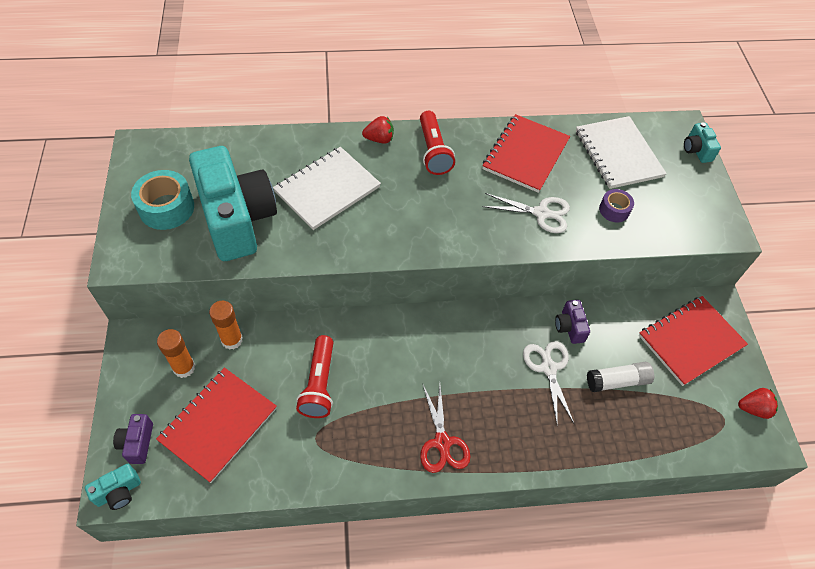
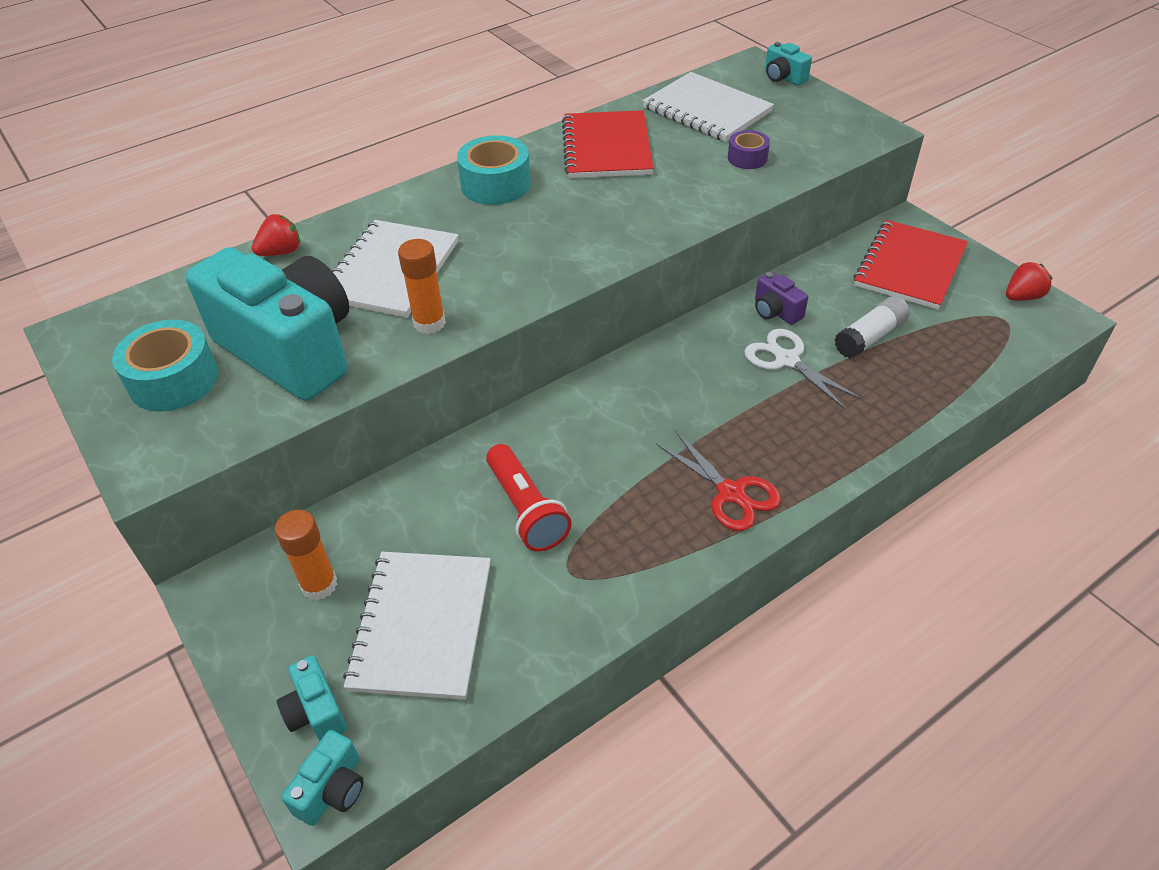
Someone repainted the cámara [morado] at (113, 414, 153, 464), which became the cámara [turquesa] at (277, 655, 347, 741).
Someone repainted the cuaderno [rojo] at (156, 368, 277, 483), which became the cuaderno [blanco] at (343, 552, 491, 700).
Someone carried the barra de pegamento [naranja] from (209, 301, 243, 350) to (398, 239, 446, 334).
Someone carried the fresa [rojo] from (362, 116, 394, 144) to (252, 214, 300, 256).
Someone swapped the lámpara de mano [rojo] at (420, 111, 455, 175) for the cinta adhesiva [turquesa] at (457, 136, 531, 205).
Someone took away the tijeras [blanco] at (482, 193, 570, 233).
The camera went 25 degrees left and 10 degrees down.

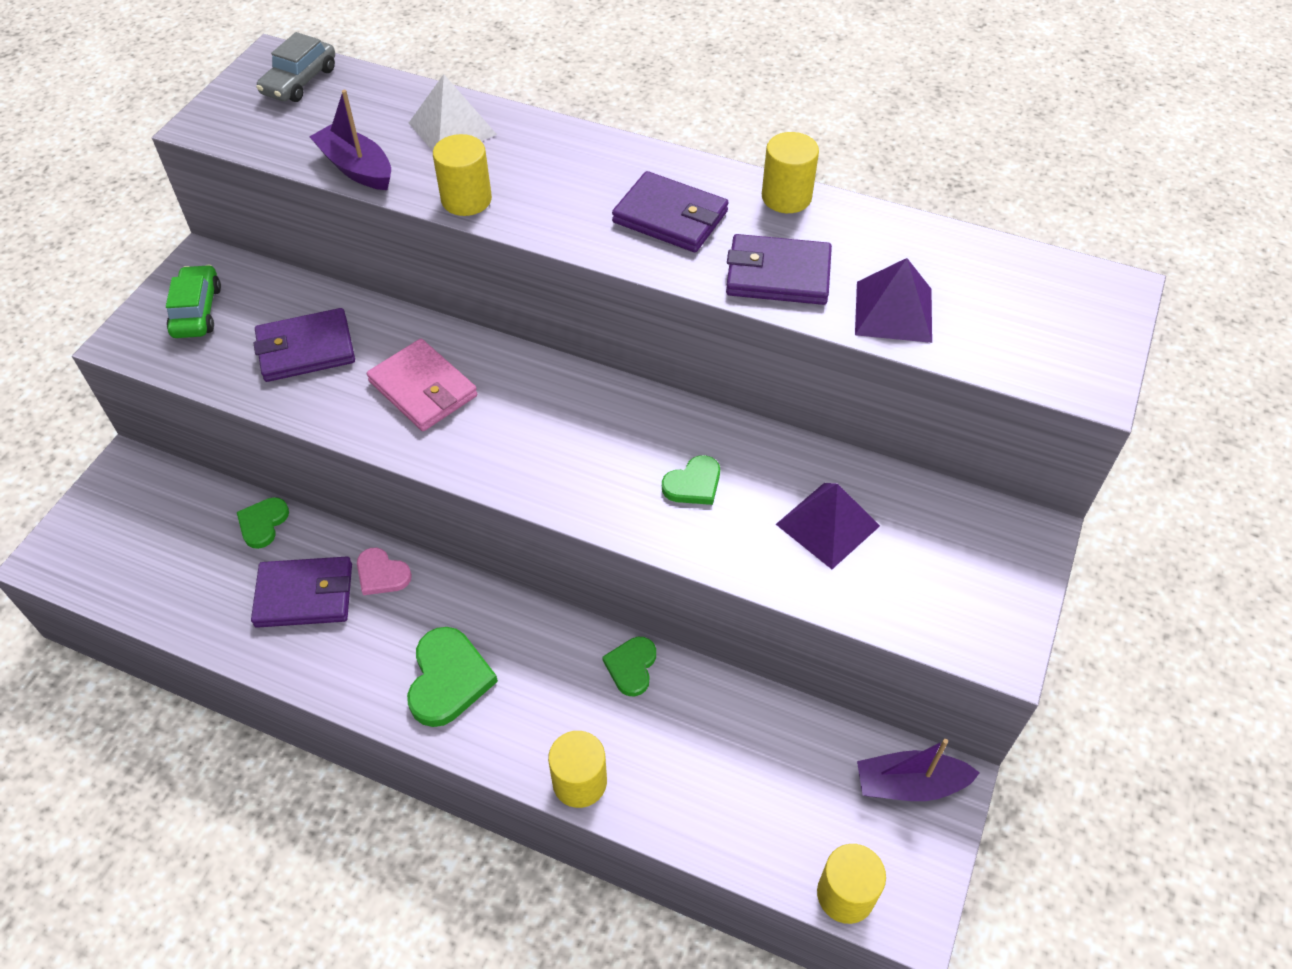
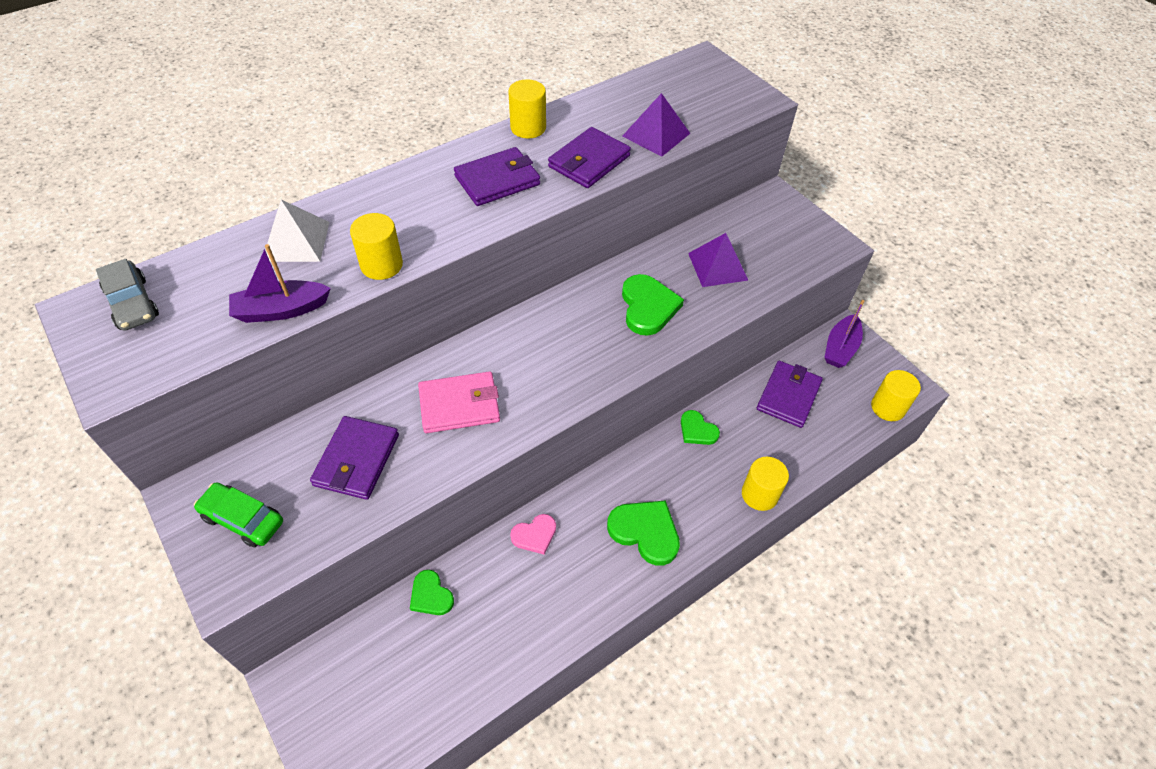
Someone carried the cartera [morado] from (251, 557, 352, 628) to (757, 361, 823, 428).
Someone scaled the corazón [verde] at (662, 455, 720, 505) by 1.63.
The camera went 60 degrees left and 0 degrees up.

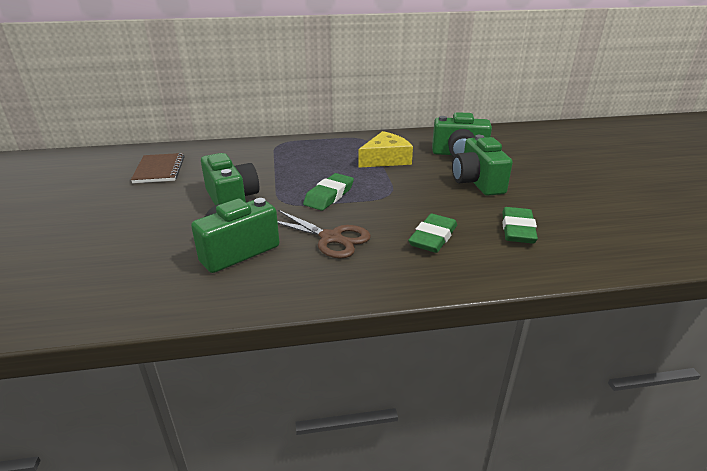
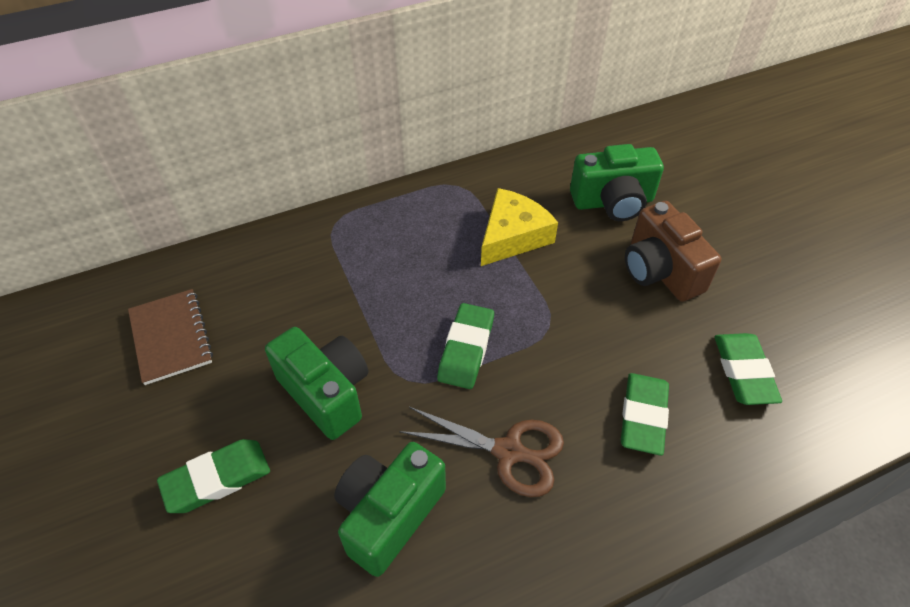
Someone repainted the cámara [verde] at (452, 135, 513, 196), which became the cámara [marrón] at (625, 201, 721, 302).
Someone put down the goma de borrar [verde] at (157, 439, 270, 513).
The camera went 15 degrees left and 20 degrees up.

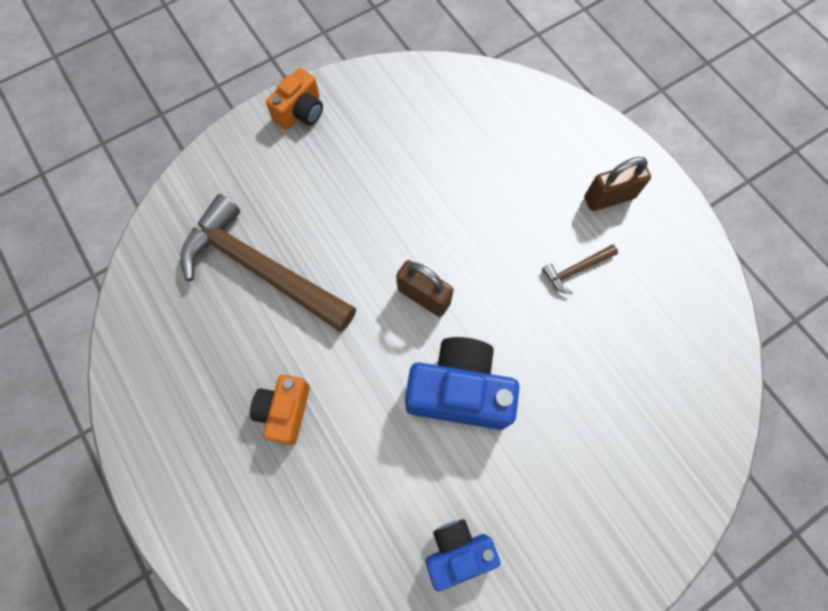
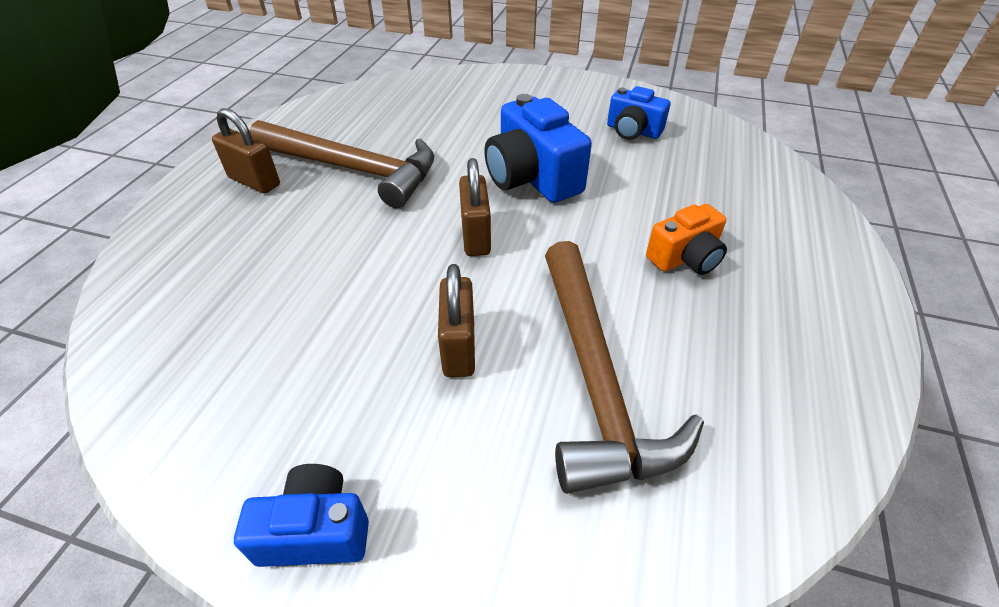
Someone repainted the cámara [naranja] at (266, 68, 323, 130), which became the cámara [azul] at (234, 464, 369, 567).
Someone scaled the martillo [marrón] at (542, 245, 618, 294) by 2.45.
Someone put down the candado [marrón] at (438, 264, 475, 377).
The camera went 130 degrees left and 25 degrees down.

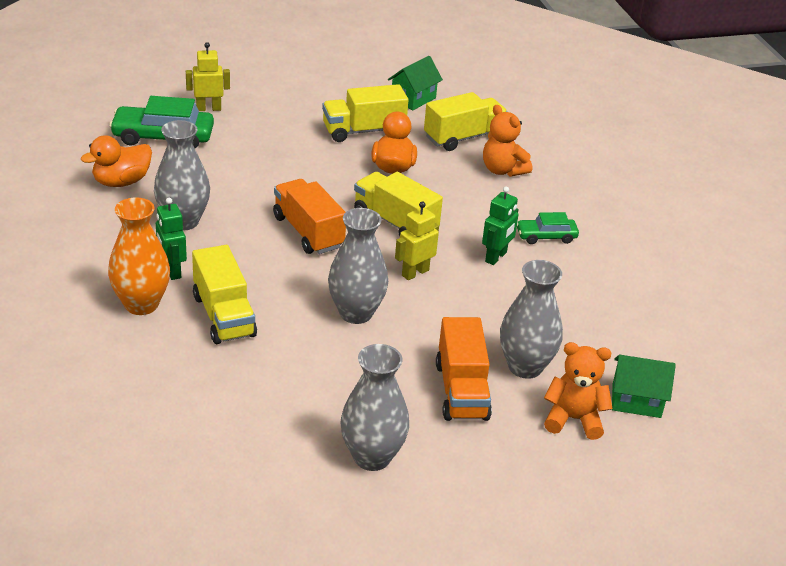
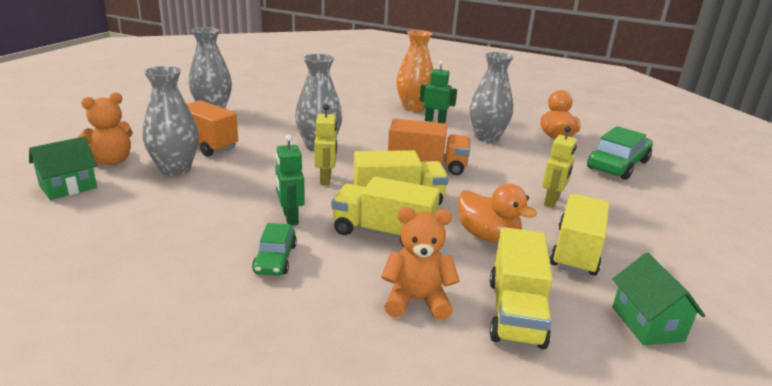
Someone carried the robot [amarillo] from (186, 42, 230, 111) to (542, 126, 577, 208).
Someone carried the camión [amarillo] from (192, 245, 257, 344) to (332, 176, 440, 247).
Someone rotated the coche [verde] at (517, 212, 579, 244) by 150 degrees clockwise.
The camera went 130 degrees right and 10 degrees down.

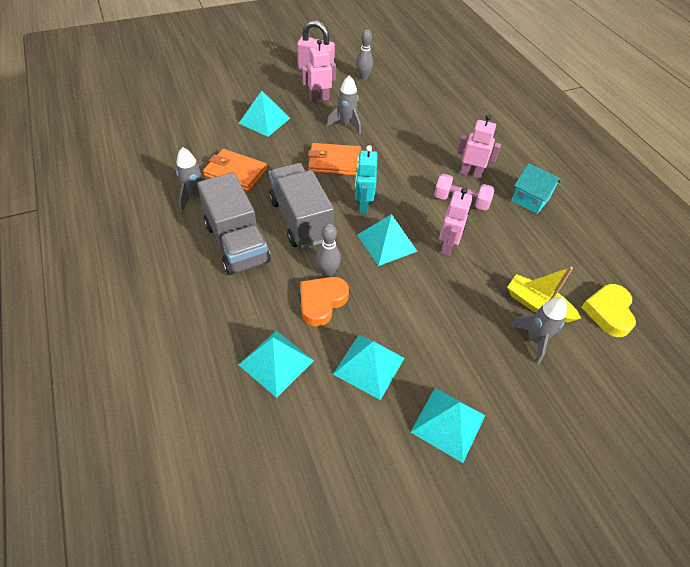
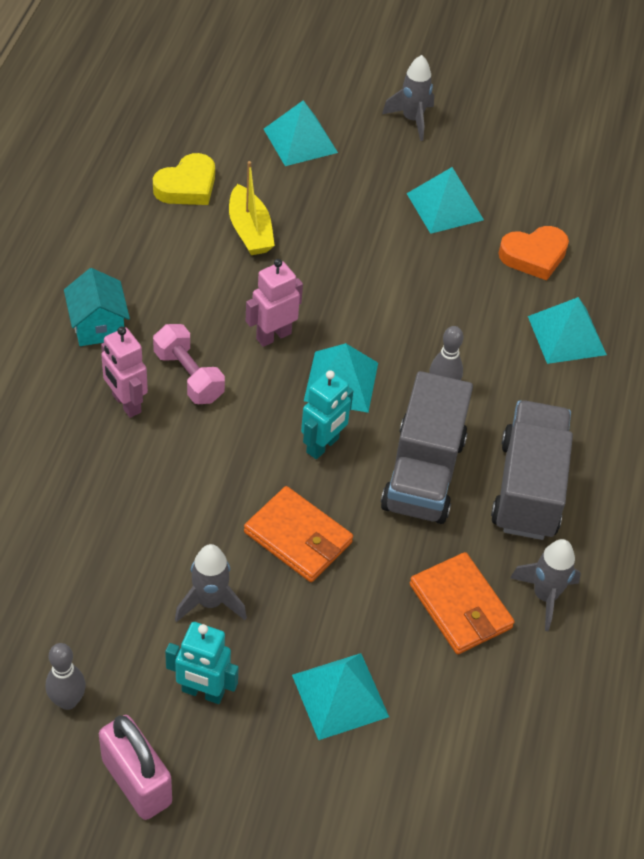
Someone carried the corazón [naranja] from (301, 277, 349, 327) to (498, 226, 569, 280).
Someone repainted the robot [rosa] at (302, 39, 336, 102), which became the robot [turquesa] at (165, 622, 239, 704).
Someone carried the pirámide [turquesa] from (333, 335, 404, 400) to (264, 100, 338, 166).
Someone carried the cohete [gris] from (510, 297, 567, 365) to (382, 55, 434, 141).
The camera went 145 degrees left and 0 degrees up.

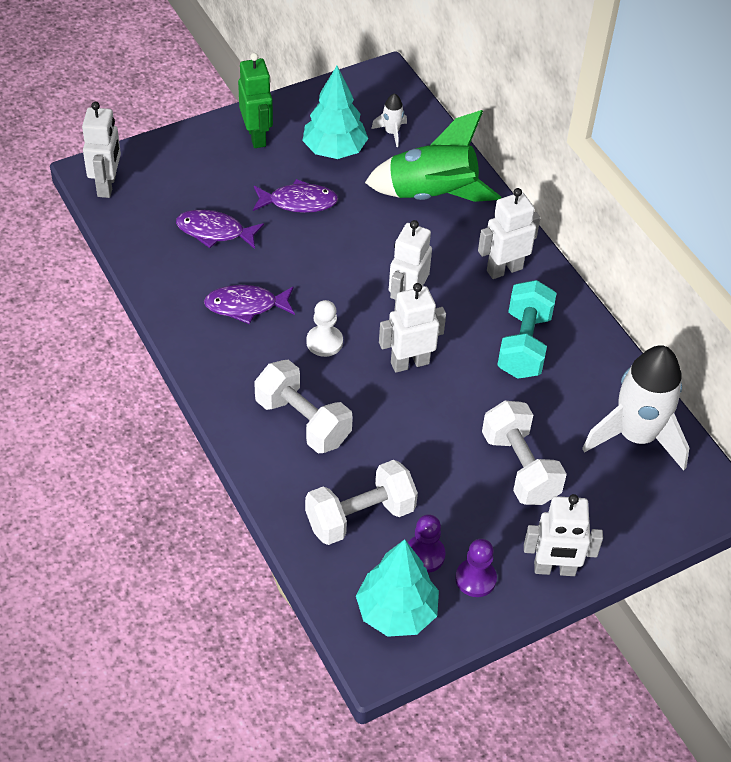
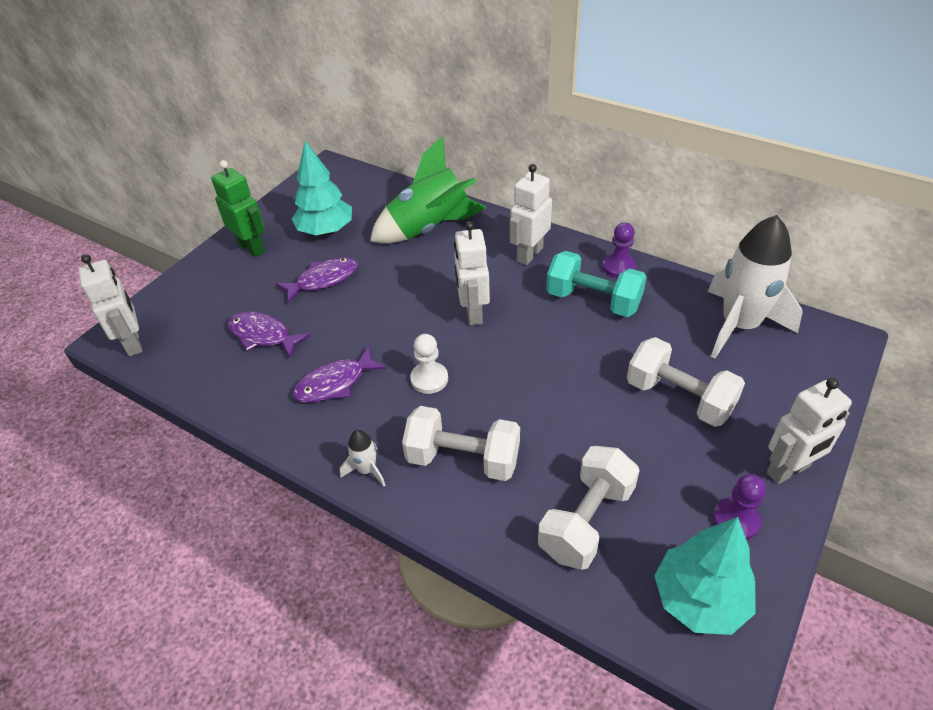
Someone rotated the pez [morado] at (176, 210, 264, 249) by 45 degrees clockwise.
Someone carried the cohete [blanco] from (371, 93, 407, 147) to (340, 430, 385, 487).
Someone took away the robot [blanco] at (379, 283, 446, 373).
Someone carried the peón [morado] from (408, 514, 446, 573) to (602, 222, 637, 278).
Someone rotated the mancuerna [turquesa] at (497, 280, 557, 379) by 45 degrees counterclockwise.
The camera went 25 degrees left and 5 degrees down.

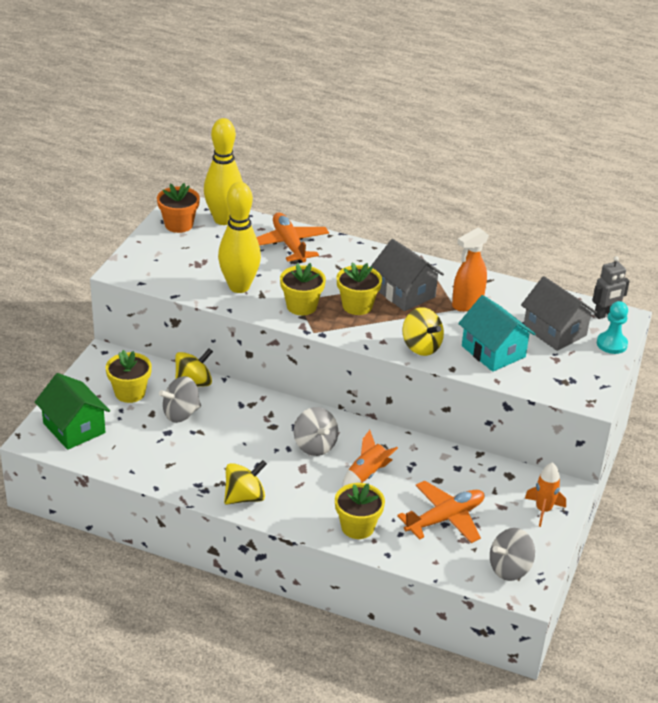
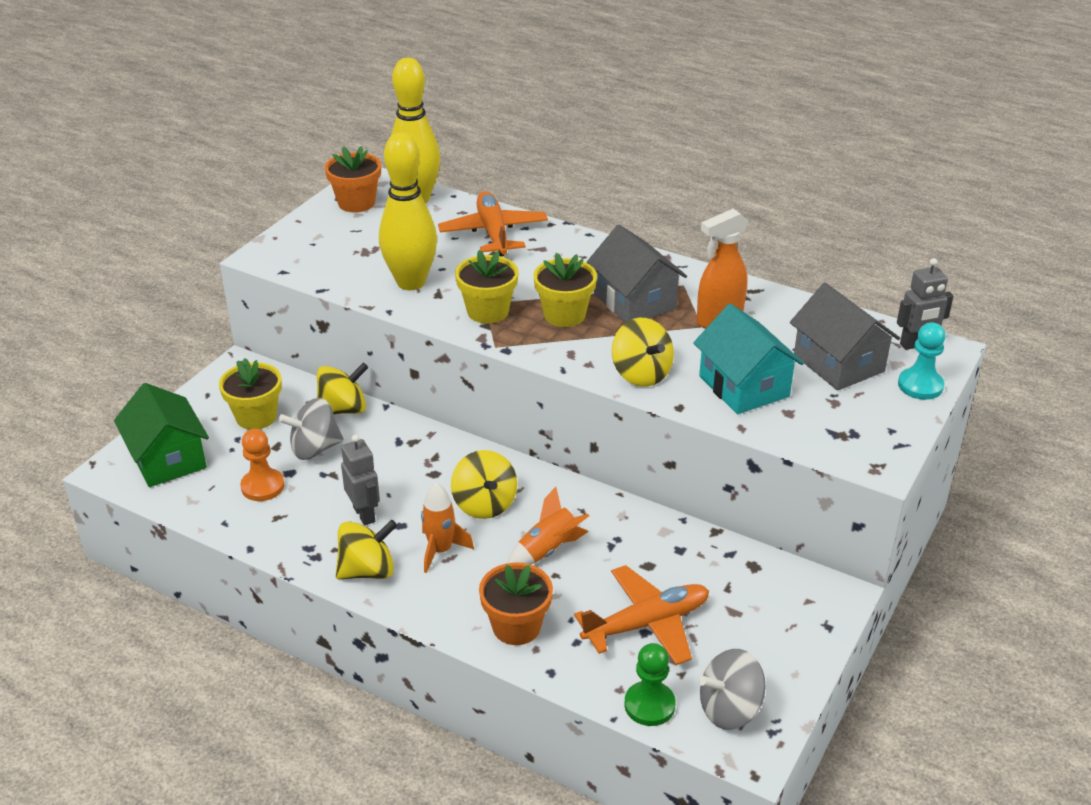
Someone repainted the peonza [gris] at (294, 407, 338, 456), which became the peonza [amarillo] at (451, 450, 517, 519).
Someone repainted the maceta [amarillo] at (335, 483, 385, 539), which became the maceta [naranja] at (479, 562, 553, 645).
Someone carried the cohete [naranja] from (525, 462, 566, 527) to (421, 483, 474, 573).
Someone put down the peón [naranja] at (240, 429, 285, 501).
Someone put down the robot [gris] at (341, 434, 380, 526).
Someone put down the peón [verde] at (624, 643, 676, 726).
The camera went 10 degrees right and 0 degrees up.

